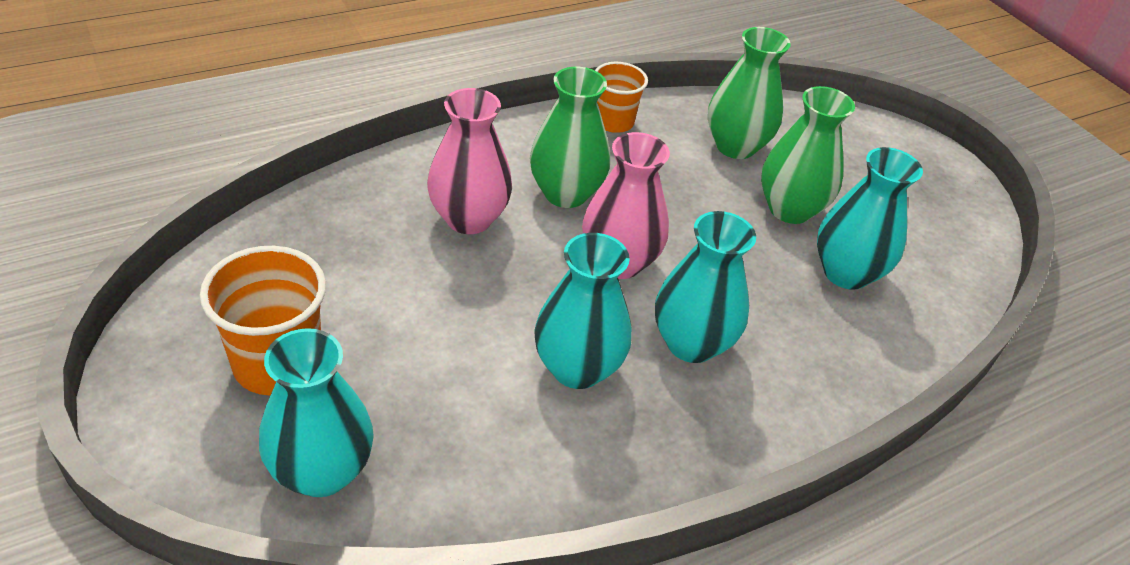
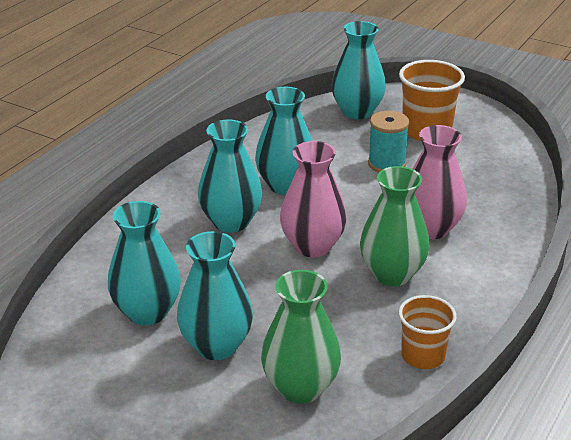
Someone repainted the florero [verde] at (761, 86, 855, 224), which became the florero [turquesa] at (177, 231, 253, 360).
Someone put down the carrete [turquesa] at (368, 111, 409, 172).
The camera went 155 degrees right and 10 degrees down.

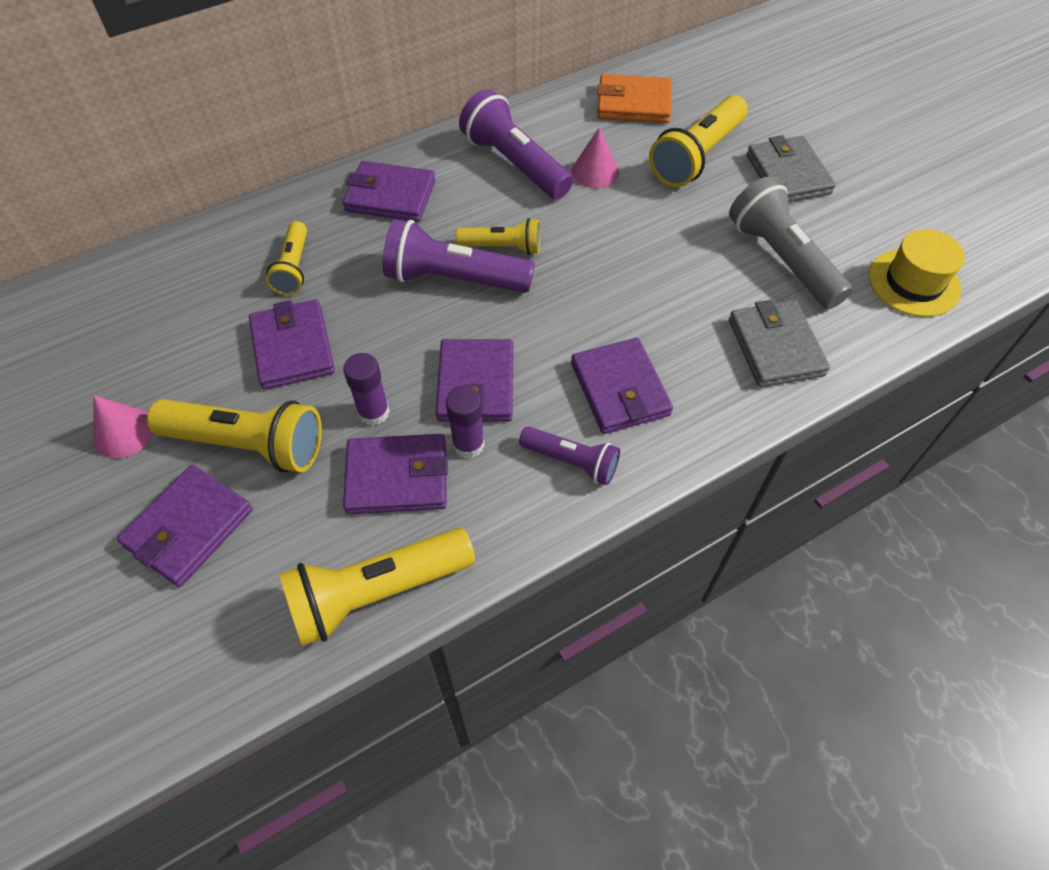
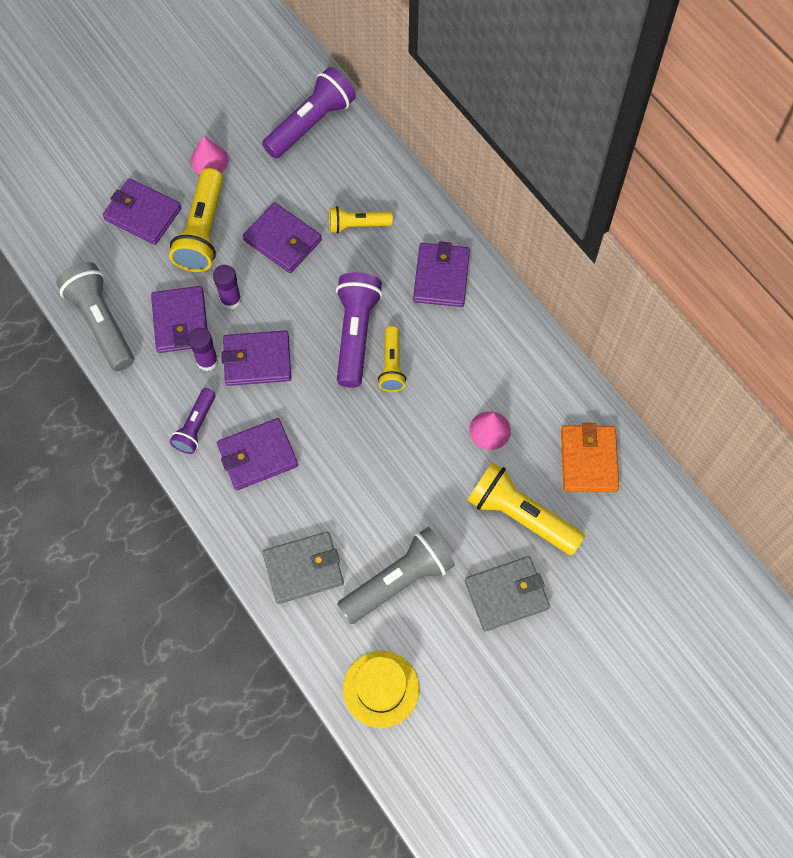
Someone rotated the cartera [morado] at (249, 299, 335, 390) by 60 degrees clockwise.
Someone repainted the lámpara de mano [amarillo] at (279, 528, 475, 646), which became the lámpara de mano [gris] at (56, 262, 134, 371).
Someone carried the lámpara de mano [morado] from (459, 89, 573, 199) to (262, 67, 356, 159).
The camera went 85 degrees right and 10 degrees up.

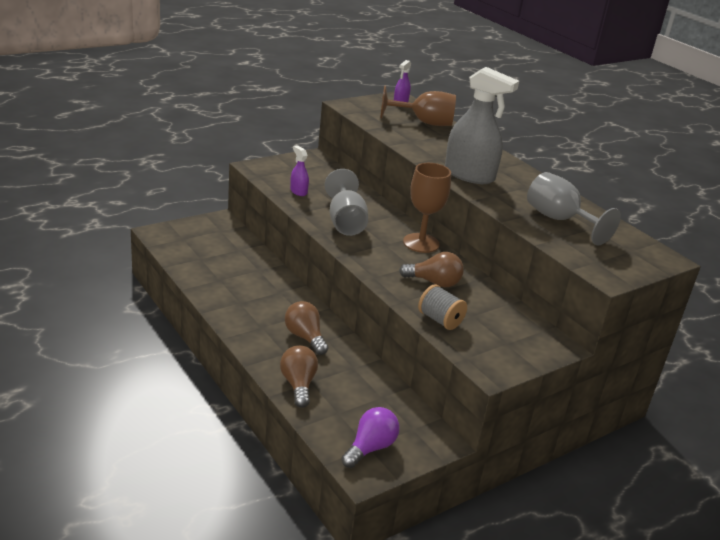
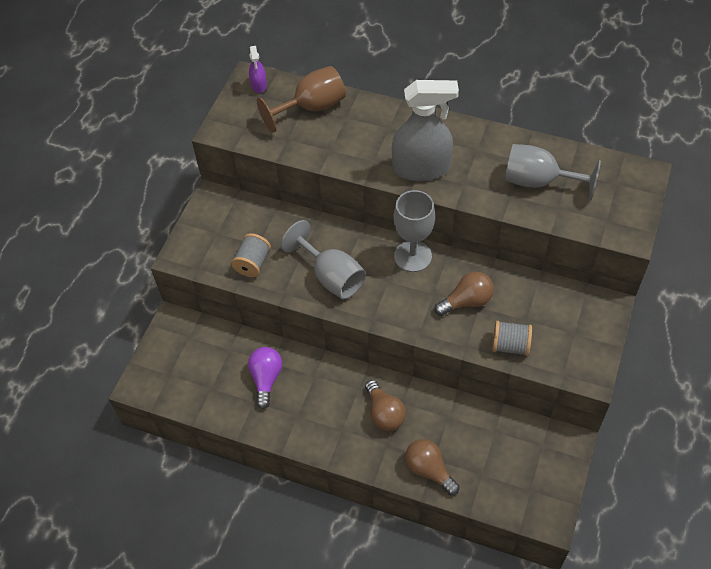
Someone rotated the bombilla [marrón] at (285, 301, 328, 355) by 135 degrees counterclockwise.
Someone swapped the pulverizador [morado] at (290, 145, 309, 196) for the carrete [gris] at (231, 233, 271, 277).
Someone carried the bombilla [morado] from (341, 407, 400, 468) to (248, 347, 282, 409).
Someone repainted the copa [marrón] at (403, 163, 451, 253), which became the copa [gris] at (394, 190, 435, 272).
The camera went 30 degrees left and 25 degrees up.

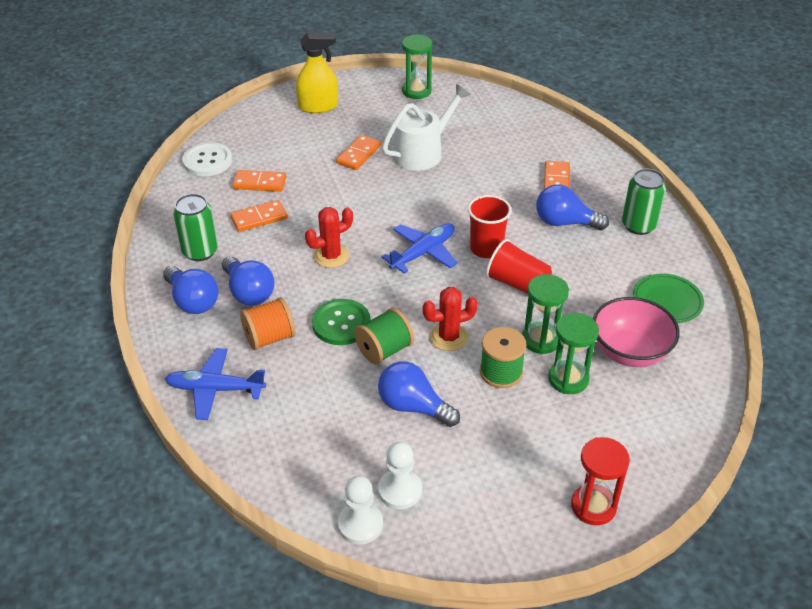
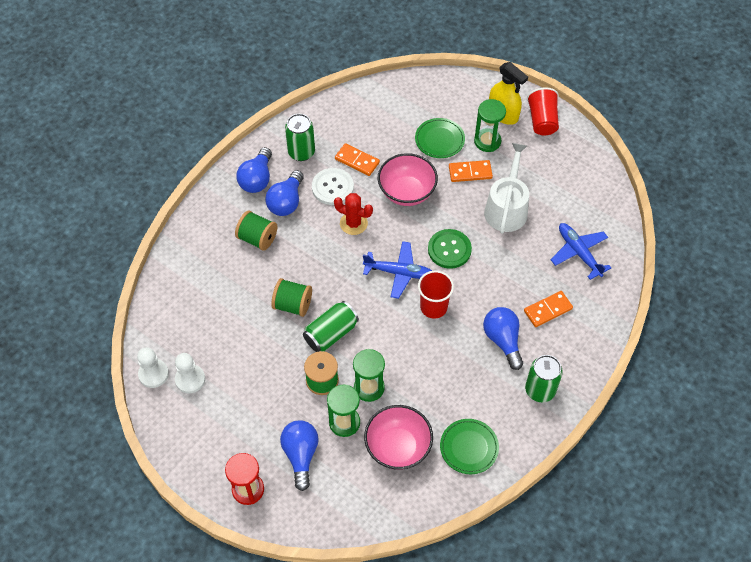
Someone carried the avión [azul] from (165, 348, 266, 420) to (551, 223, 611, 280).
Someone carried the botón [blanco] from (182, 142, 232, 176) to (312, 168, 354, 205).
Someone took away the ficha de dominó [naranja] at (233, 170, 286, 192).
Someone repainted the carrete [naranja] at (240, 297, 295, 350), which became the carrete [verde] at (235, 210, 277, 251).
Someone carried the botón [verde] from (312, 299, 371, 345) to (428, 229, 472, 269).
Someone carried the bombilla [azul] from (378, 361, 460, 427) to (280, 420, 319, 491).
Someone rotated the regadera [blanco] at (382, 84, 471, 171) by 90 degrees counterclockwise.
Someone carried the reloj de arena [verde] from (402, 34, 433, 99) to (474, 99, 506, 152).
Someone swapped the cactus [rojo] at (423, 287, 478, 351) for the lata [verde] at (303, 301, 359, 352).
Someone carried the vaso [rojo] from (486, 239, 552, 294) to (527, 87, 559, 135).
Someone put down the cuenco [rosa] at (378, 153, 438, 206).
Someone put down the plato [verde] at (415, 118, 465, 158).
The camera went 55 degrees right and 15 degrees up.

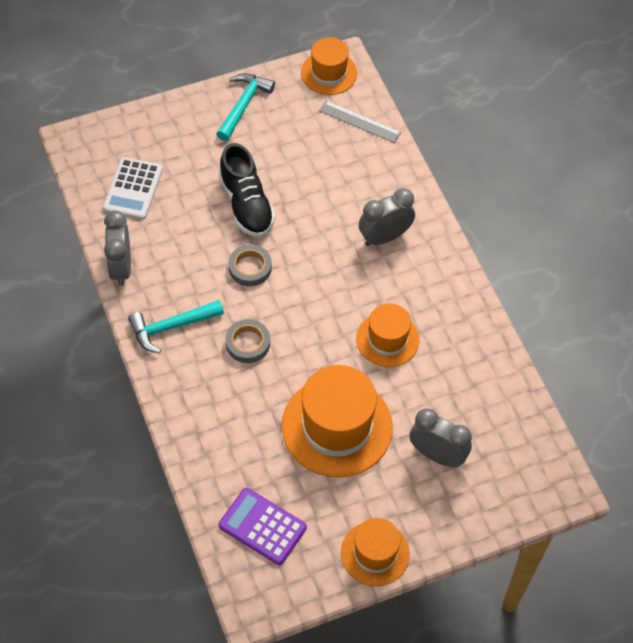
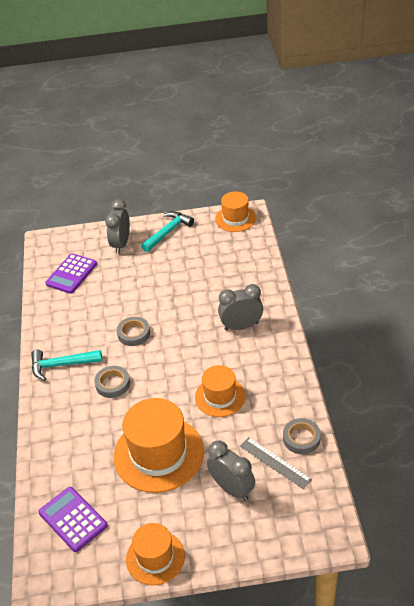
Someone repainted the calculadora [blanco] at (103, 157, 163, 220), which became the calculadora [morado] at (45, 253, 97, 294).
Someone carried the despertador [gris] from (104, 211, 131, 286) to (105, 199, 130, 254).
Someone took away the zapato [negro] at (219, 143, 275, 237).
Someone carried the regla [gris] from (319, 101, 401, 143) to (240, 437, 312, 489).
Someone put down the cinta adhesiva [gris] at (283, 418, 321, 454).
The camera went 20 degrees right and 15 degrees down.

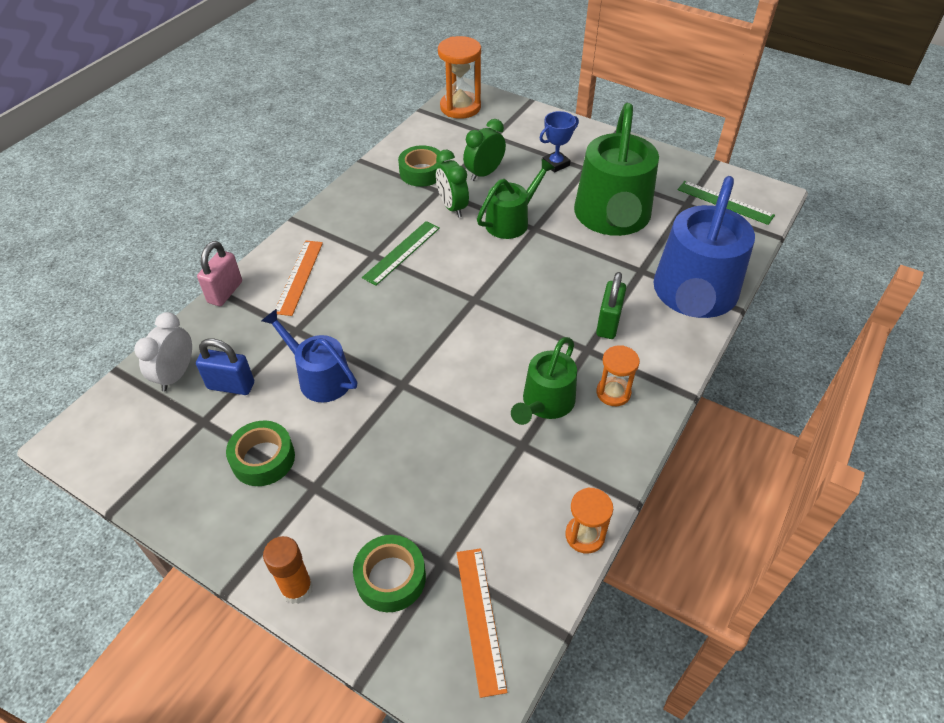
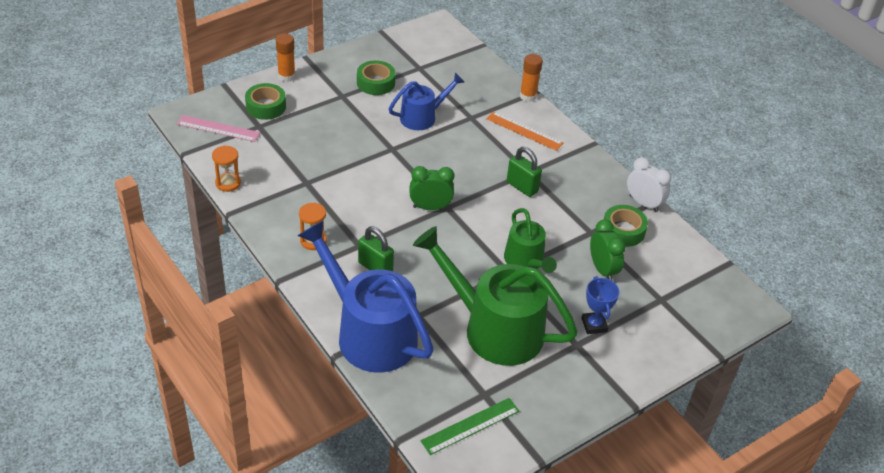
Someone carried the despertador [blanco] from (134, 312, 192, 392) to (627, 157, 671, 212).
Someone took away the candado [azul] at (196, 338, 254, 395).
Someone swapped the candado [rosa] at (197, 241, 242, 306) for the barra de pegamento [naranja] at (520, 54, 543, 102).
Someone swapped the regla [verde] at (362, 221, 440, 285) for the candado [verde] at (507, 147, 542, 197).
Someone carried the despertador [verde] from (436, 150, 469, 218) to (410, 166, 454, 210).
Someone took away the reloj de arena [naranja] at (438, 36, 481, 119).
Someone repainted the regla [naranja] at (457, 548, 507, 698), which became the regla [rosa] at (177, 115, 260, 142).
Someone took away the regadera [verde] at (511, 337, 577, 425).
The camera went 110 degrees right and 5 degrees down.

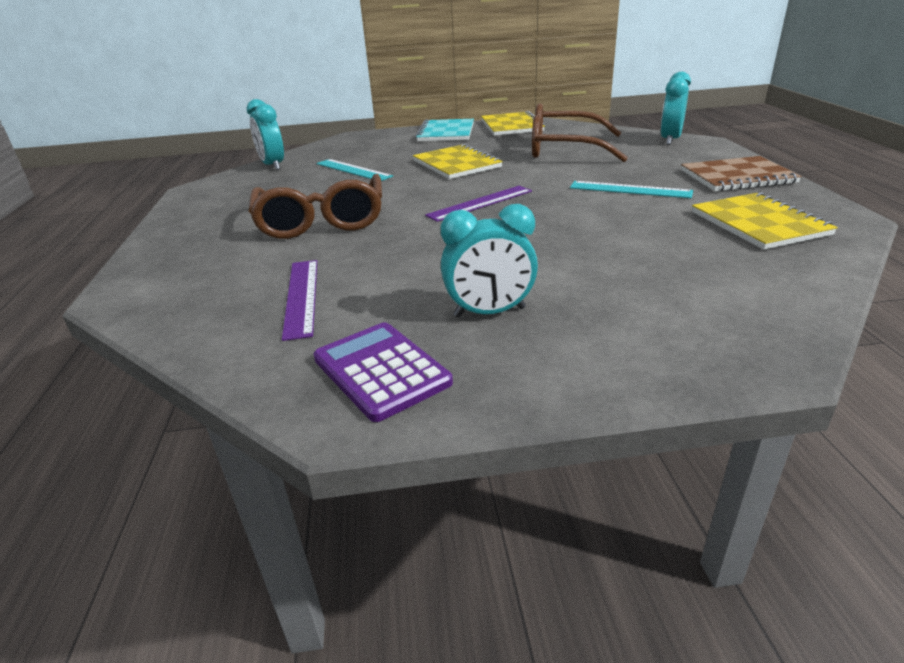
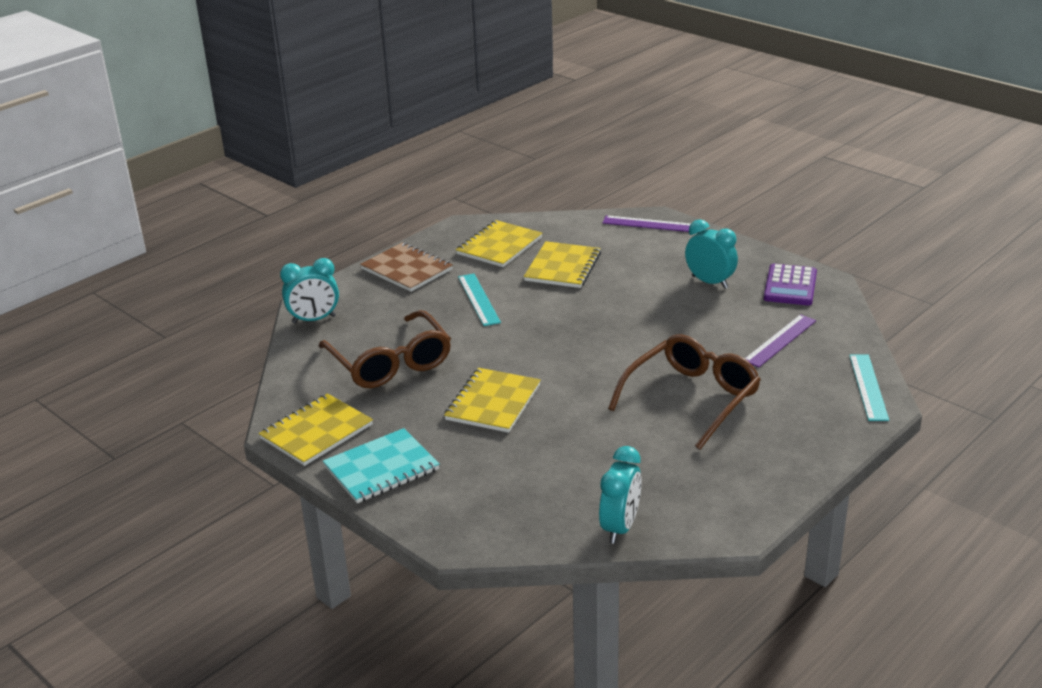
Someone carried the regla [turquesa] from (316, 159, 393, 181) to (849, 355, 889, 421).
Someone carried the regla [morado] from (425, 186, 532, 222) to (602, 215, 691, 232).
Someone put down the cuaderno [amarillo] at (524, 241, 601, 288).
The camera went 130 degrees left and 0 degrees up.

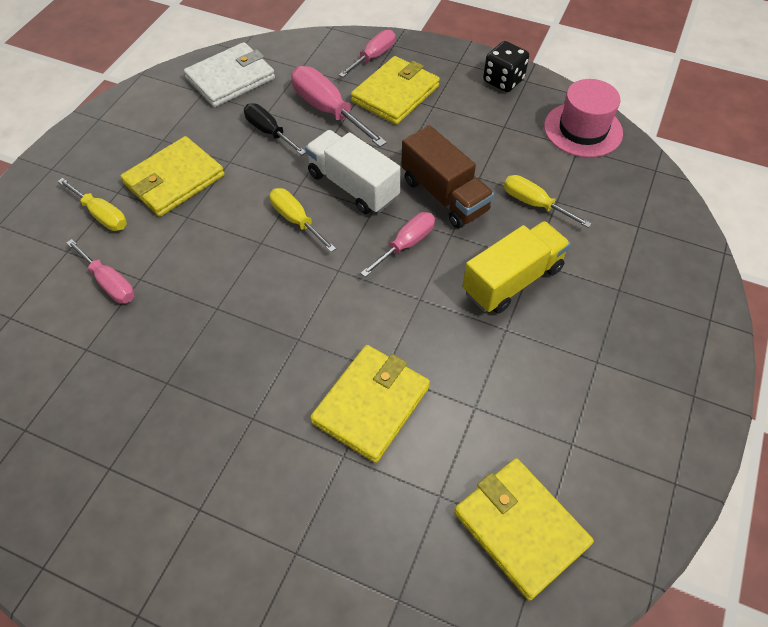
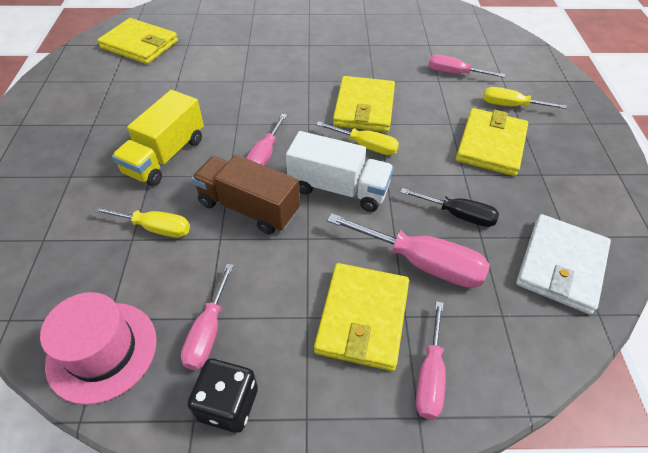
Someone carried the cartera [amarillo] from (310, 345, 430, 463) to (333, 76, 395, 132).
Someone put down the destornillador [rosa] at (181, 264, 234, 370).
The camera went 155 degrees right and 5 degrees down.

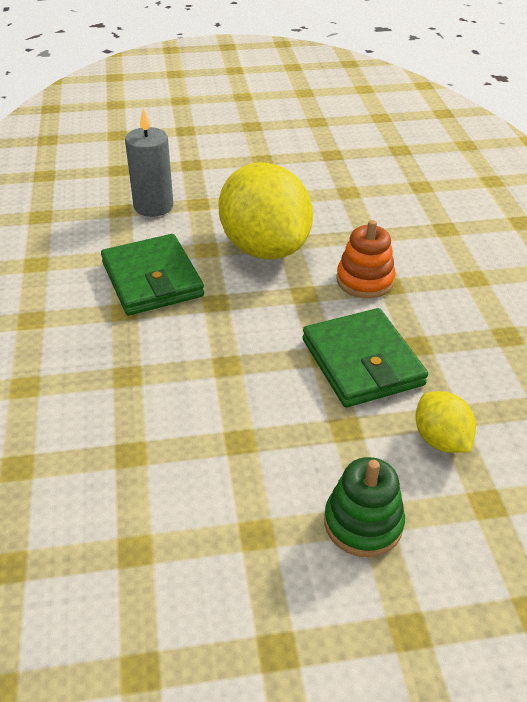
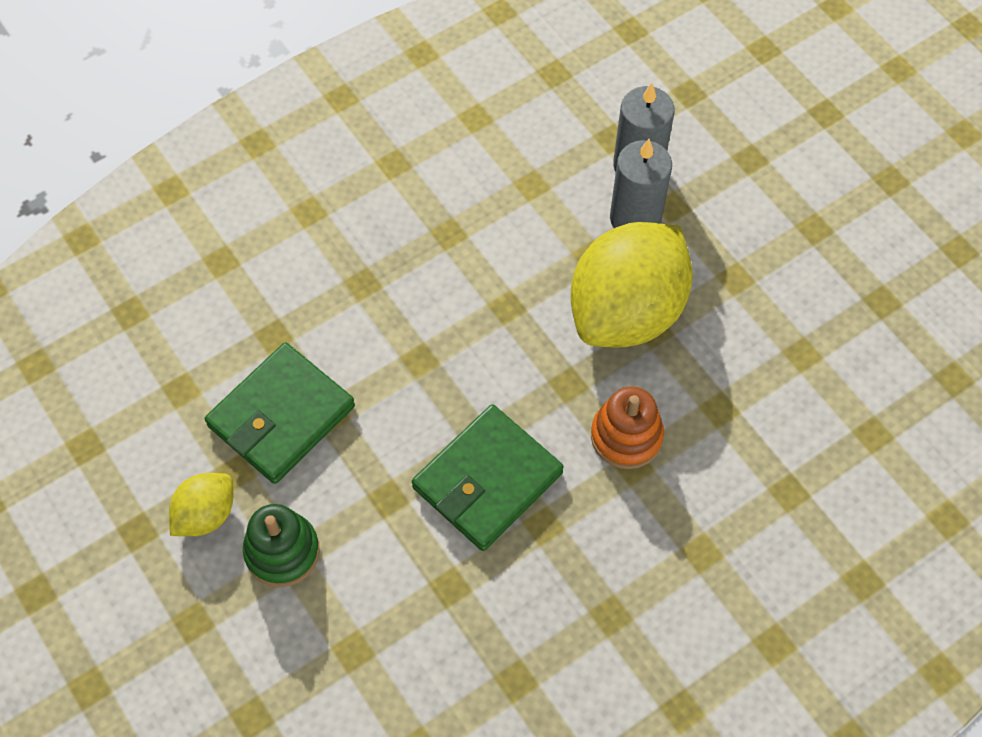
Someone carried the cartera [verde] from (101, 234, 204, 315) to (205, 342, 355, 484).
Someone carried the limón [amarillo] from (415, 391, 476, 453) to (169, 473, 233, 536).
Someone put down the vela [gris] at (610, 139, 672, 228).
The camera went 65 degrees right and 20 degrees up.

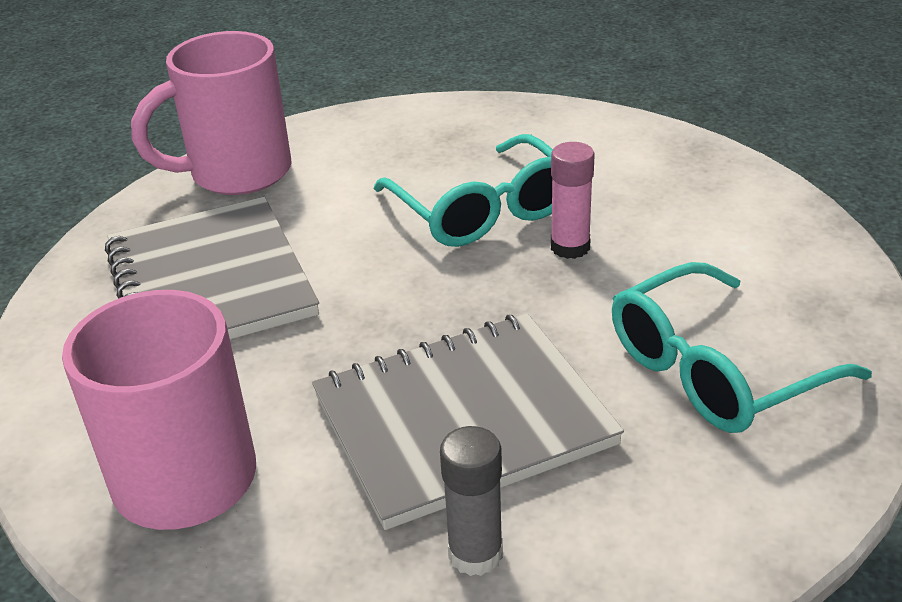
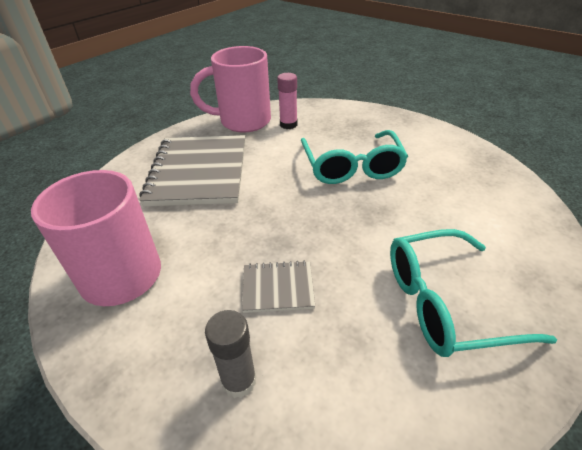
Someone scaled the cuaderno [gris] at (312, 313, 624, 530) by 0.47.
Someone carried the barra de pegamento [rosa] from (551, 142, 595, 259) to (277, 73, 297, 129).
The camera went 20 degrees right and 5 degrees up.

